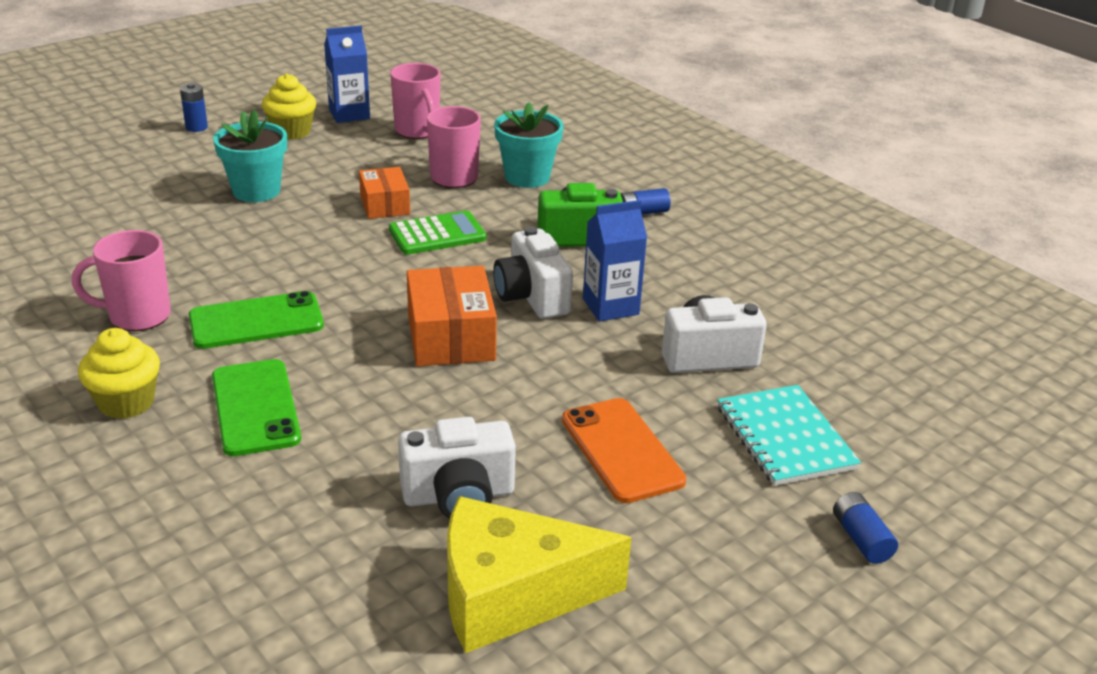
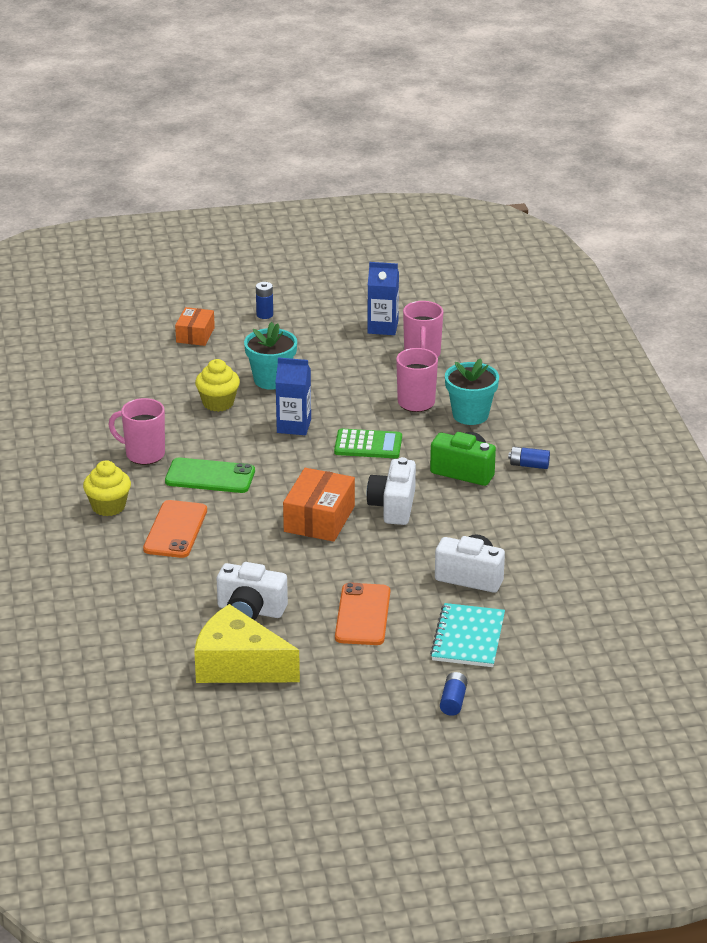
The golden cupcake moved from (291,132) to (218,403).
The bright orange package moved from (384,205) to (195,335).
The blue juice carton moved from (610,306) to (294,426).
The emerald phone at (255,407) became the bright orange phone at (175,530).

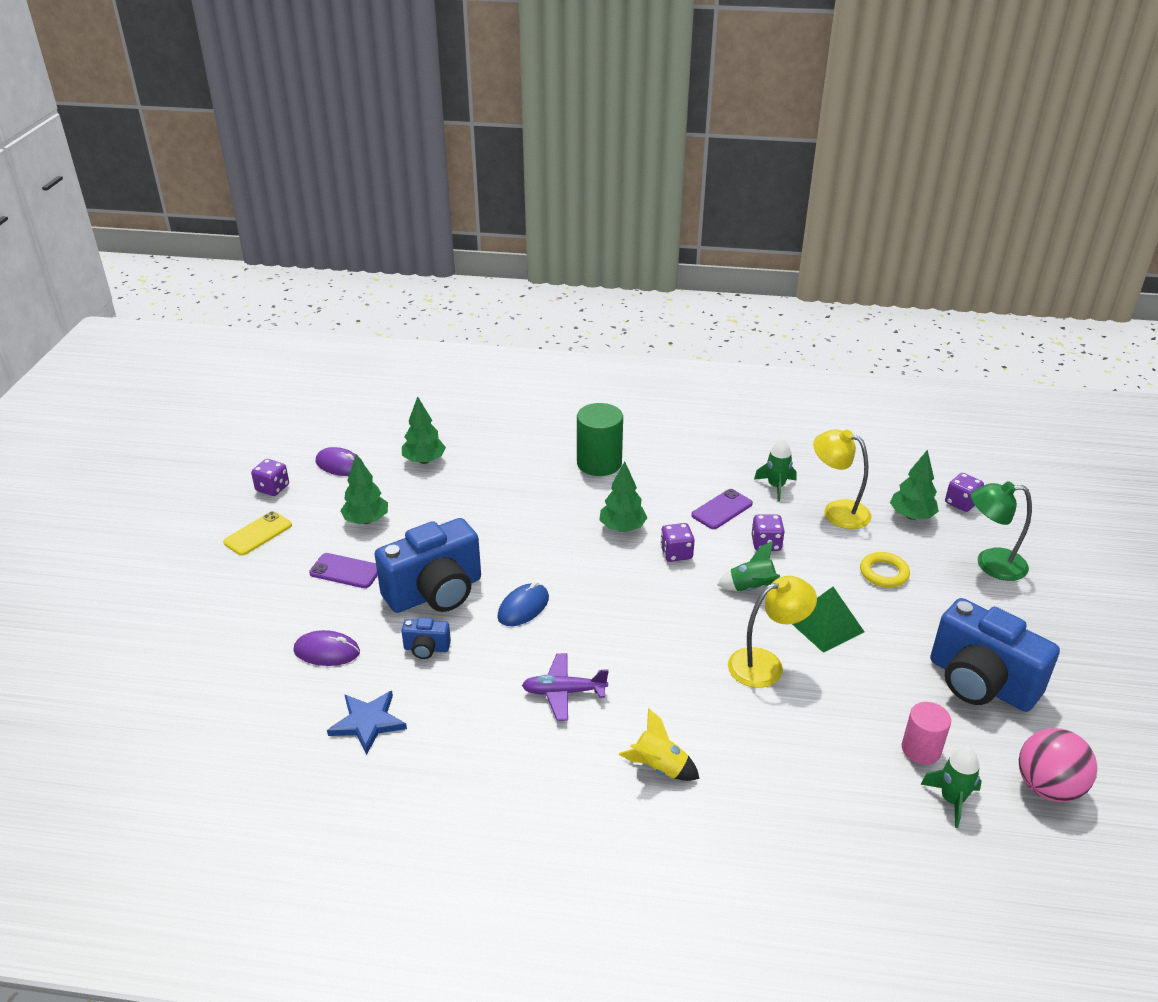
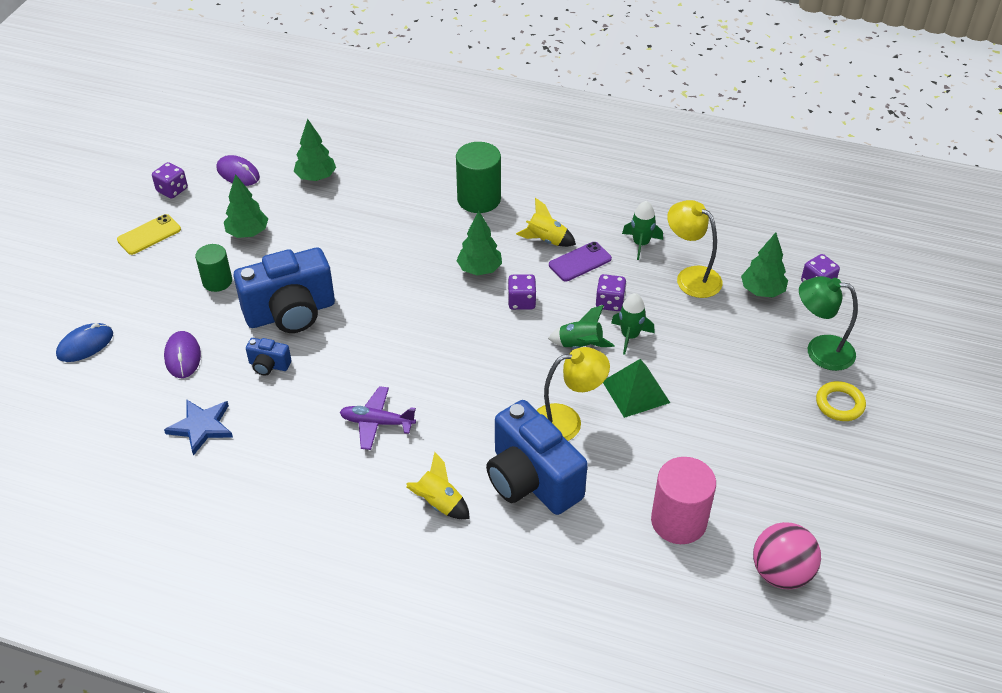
The golden toy rocket at (546,240) appeared.
The blue mouse moved from (523,607) to (85,345).
The golden hoop moved from (884,573) to (839,404).
The emerald toy rocket moved from (952,800) to (630,336).
The blue camera moved from (980,683) to (531,480).
The purple phone at (345,571) was replaced by the emerald cylinder at (217,281).
The purple mouse at (327,651) turned 60 degrees clockwise.
The pink cylinder at (921,749) changed to 1.57 times the size.

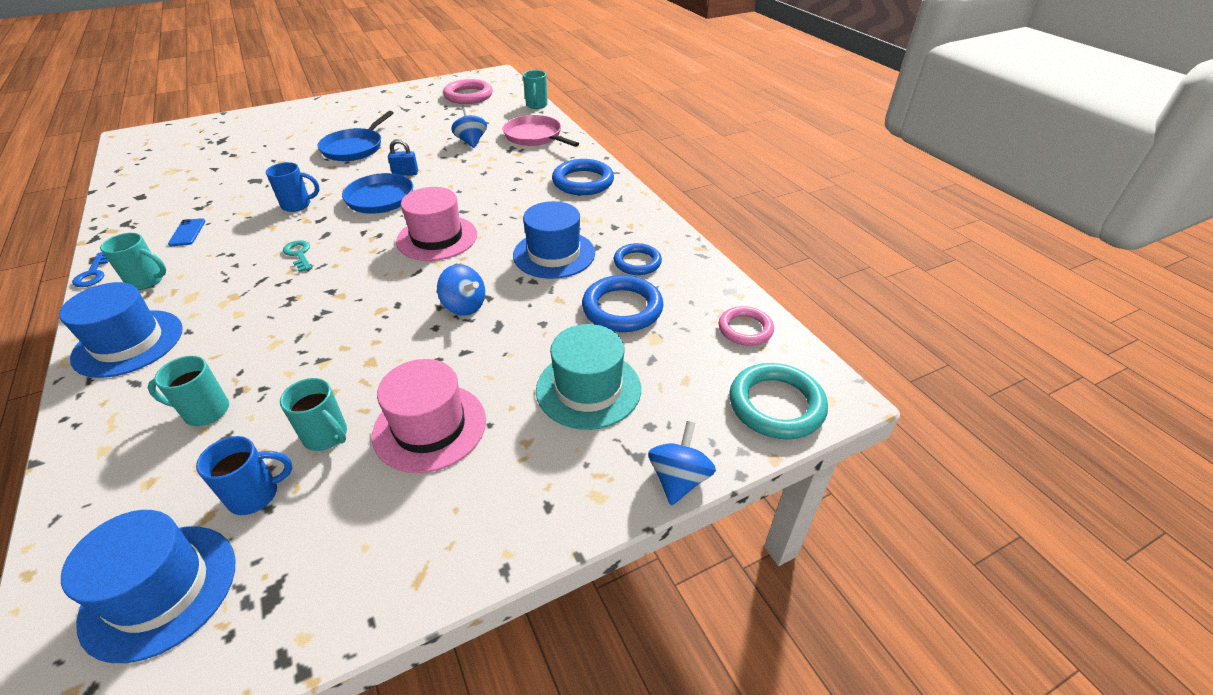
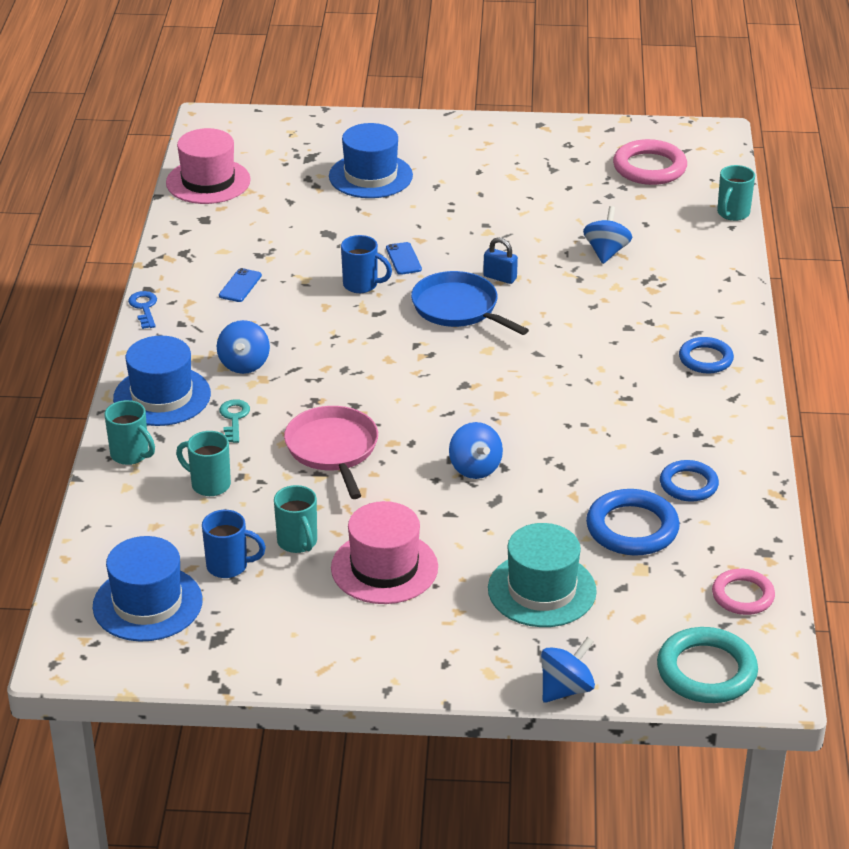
The blue frying pan at (355,148) disappeared.
The blue whirligig at (244,364) appeared.
The blue phone at (403,259) appeared.
The aqua tea mug moved from (147,281) to (131,455).
The aqua door key moved from (299,254) to (234,418).
The pink hat moved from (437,238) to (208,181).
The pink frying pan moved from (535,136) to (333,449).
The blue hat moved from (554,254) to (370,176).
The blue door key at (93,274) turned 150 degrees clockwise.
The blue hoop at (583,182) changed to 0.65 times the size.

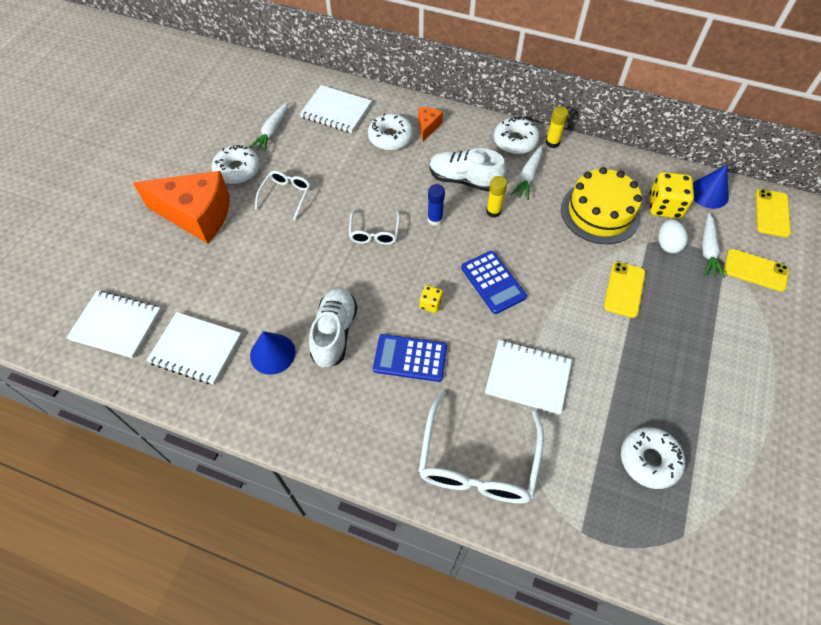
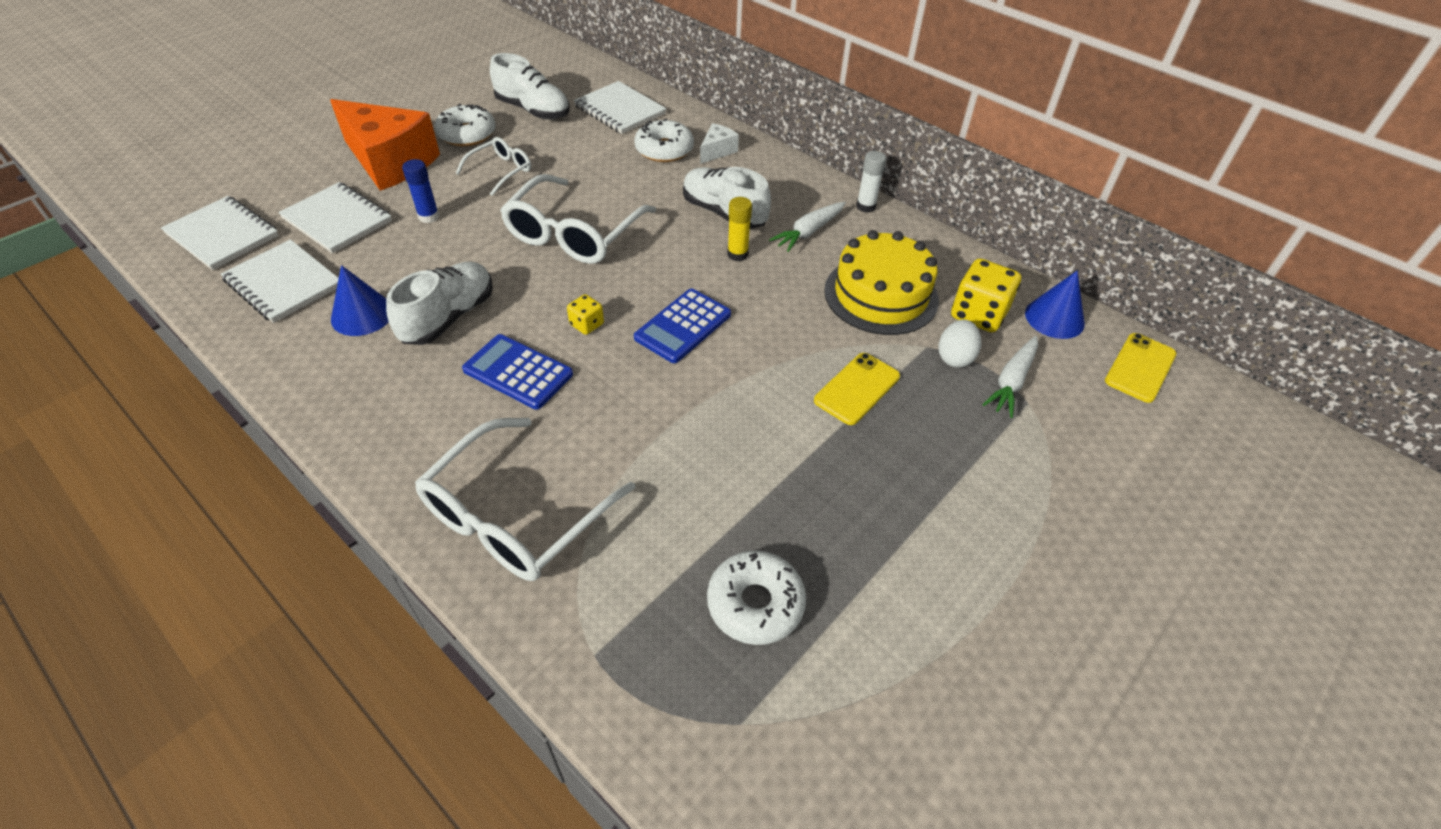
The snow-white doughnut at (515,141) disappeared.
The golden phone at (755,270) disappeared.
The blue stick of glue moved from (435,219) to (429,217).
The snow-white notebook moved from (528,377) to (337,220).
The snow-white carrot at (272,131) was replaced by the snow-white sneaker at (533,110).
The bright orange cheese wedge at (428,127) became the snow-white cheese wedge at (717,151).
The golden stick of glue at (552,143) became the snow-white stick of glue at (866,206).
The blue pocket calculator at (493,282) turned 45 degrees clockwise.
The snow-white spectacles at (374,233) changed to 1.88 times the size.

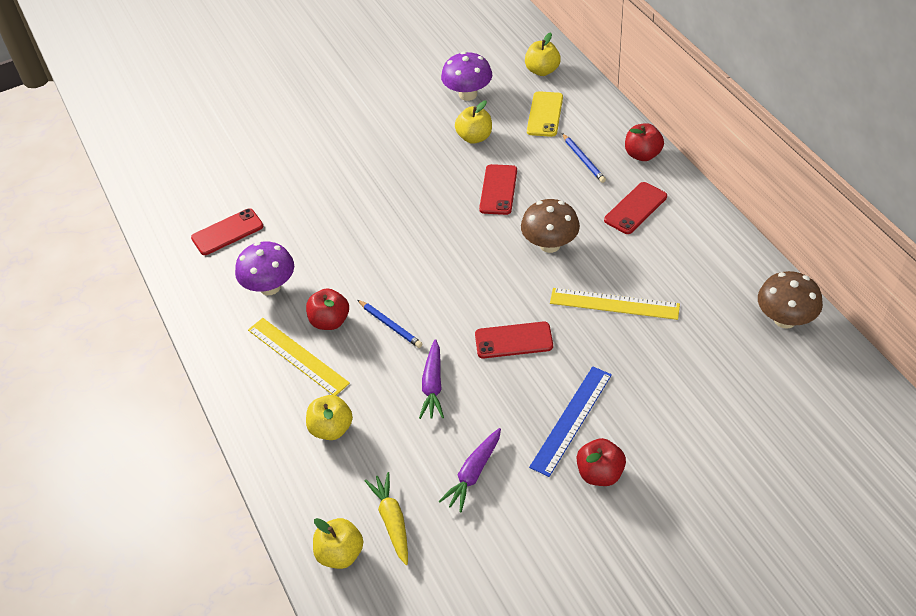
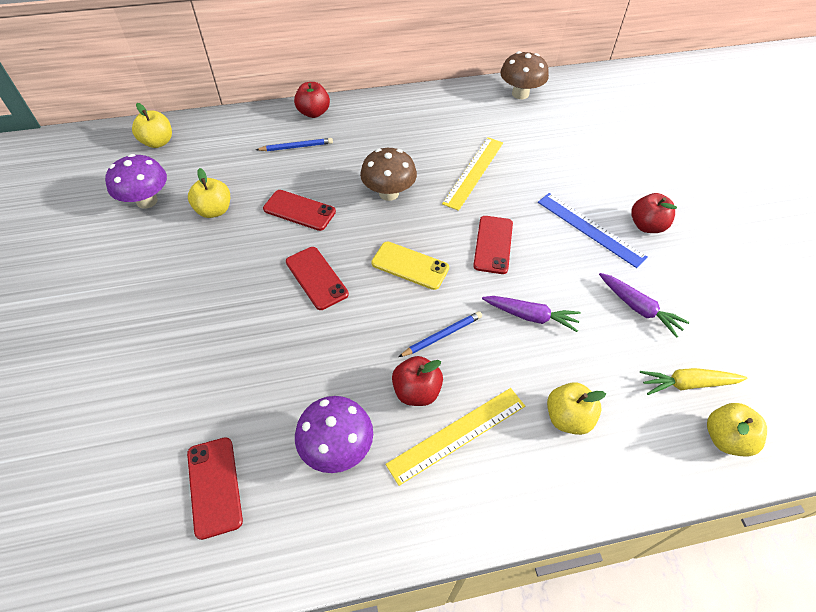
The golden phone moved from (545,114) to (410,266).
The crimson phone moved from (635,208) to (316,278).

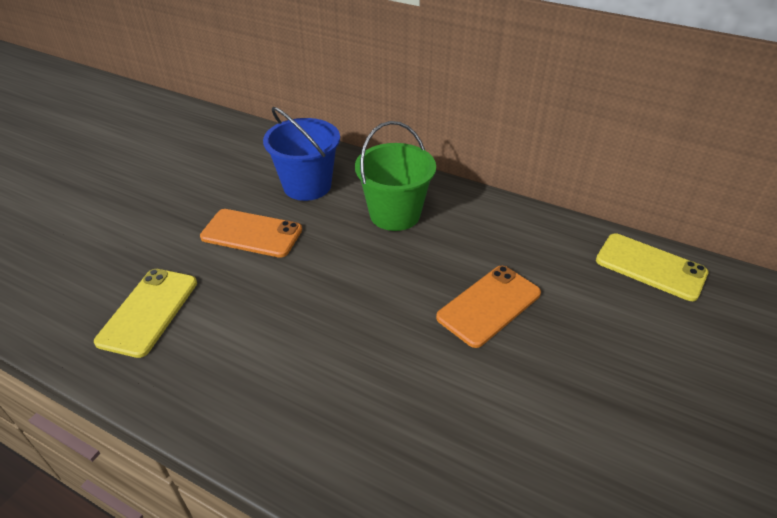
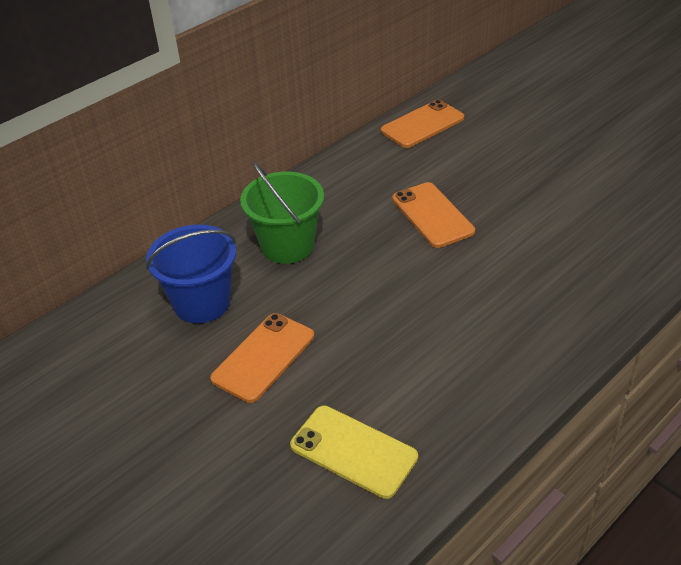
The golden phone at (650,267) became the bright orange phone at (422,124).

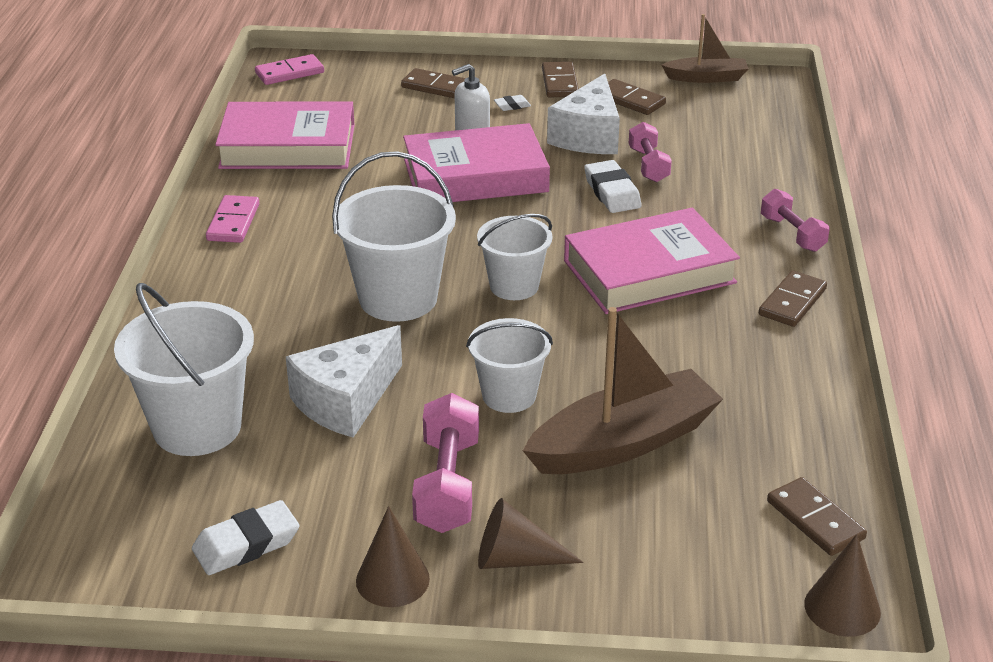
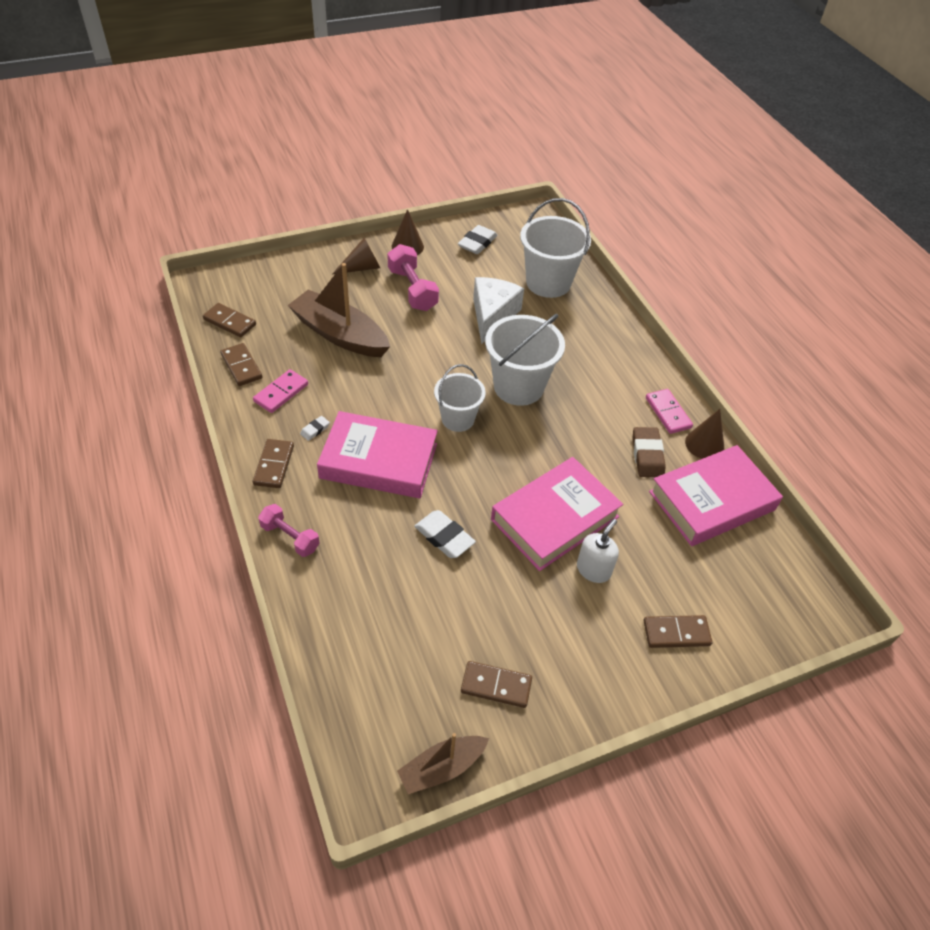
The snow-white sand bucket at (509,395) disappeared.
The snow-white cheese wedge at (588,136) disappeared.
The pink hand weight at (648,165) disappeared.
The brown gum eraser at (647,455) appeared.
The pink domino tile moved from (289,73) to (281,393).
The snow-white gum eraser moved from (512,106) to (315,430).
The brown domino tile moved from (559,83) to (241,366).
The brown cone moved from (842,608) to (704,444).
The brown boat at (623,442) turned 90 degrees clockwise.
The pink hardback at (649,272) turned 60 degrees clockwise.

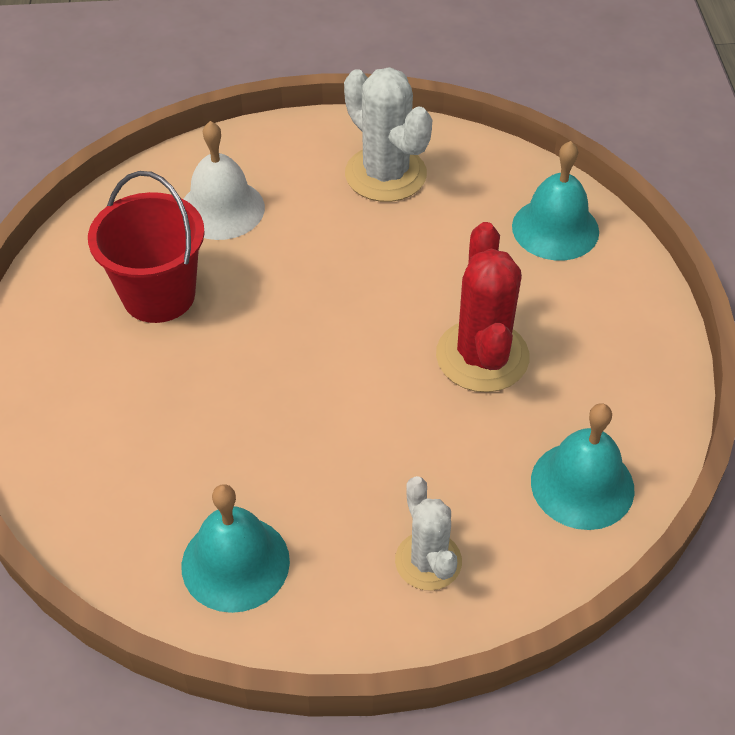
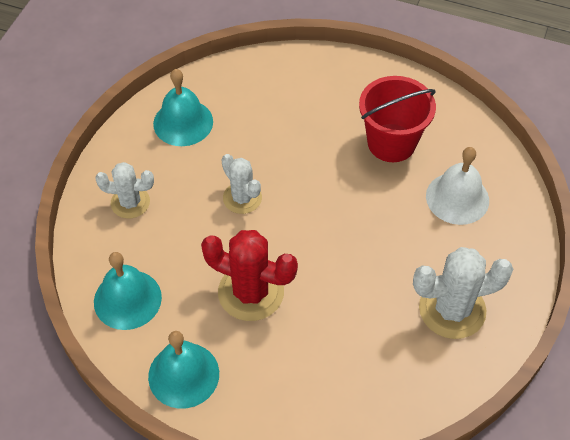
The snow-white cactus at (242,198) appeared.
The aqua school bell moved from (555,228) to (183,375).

